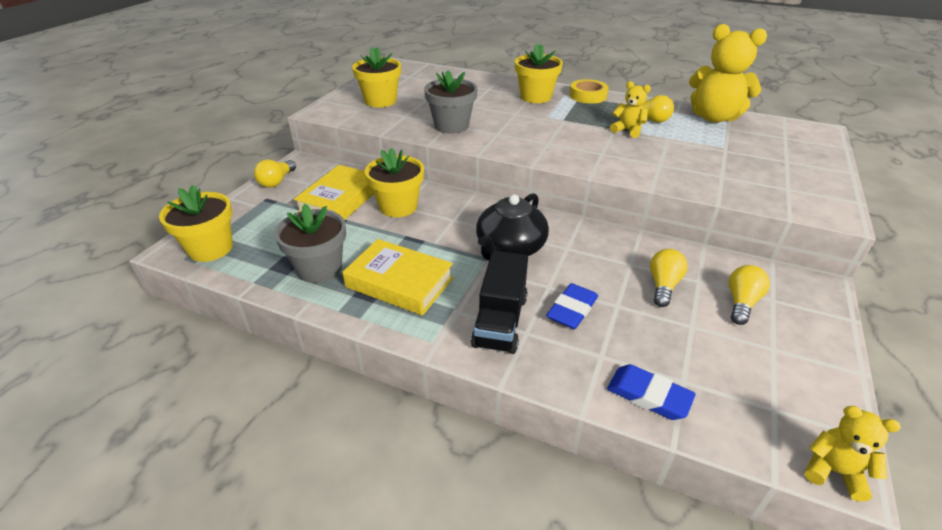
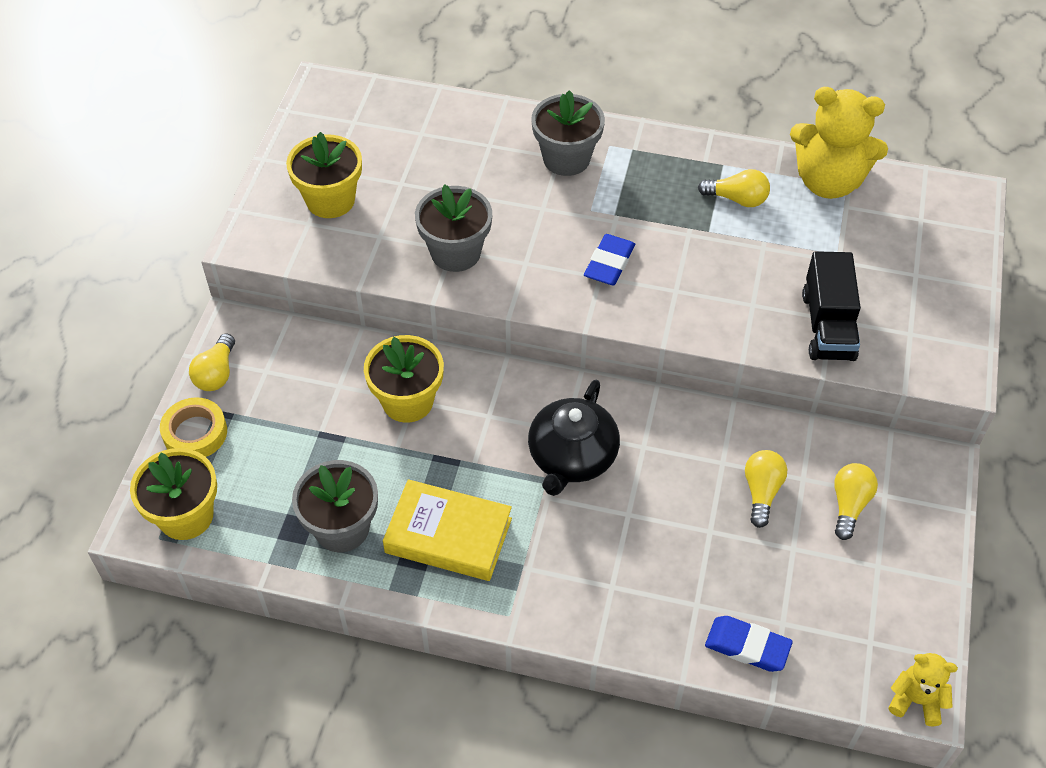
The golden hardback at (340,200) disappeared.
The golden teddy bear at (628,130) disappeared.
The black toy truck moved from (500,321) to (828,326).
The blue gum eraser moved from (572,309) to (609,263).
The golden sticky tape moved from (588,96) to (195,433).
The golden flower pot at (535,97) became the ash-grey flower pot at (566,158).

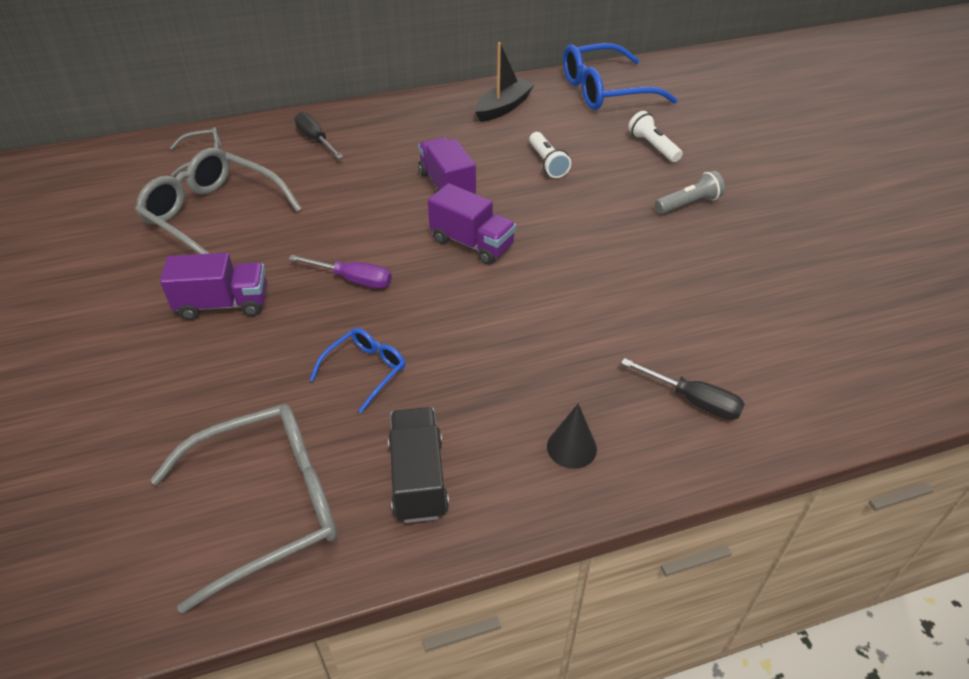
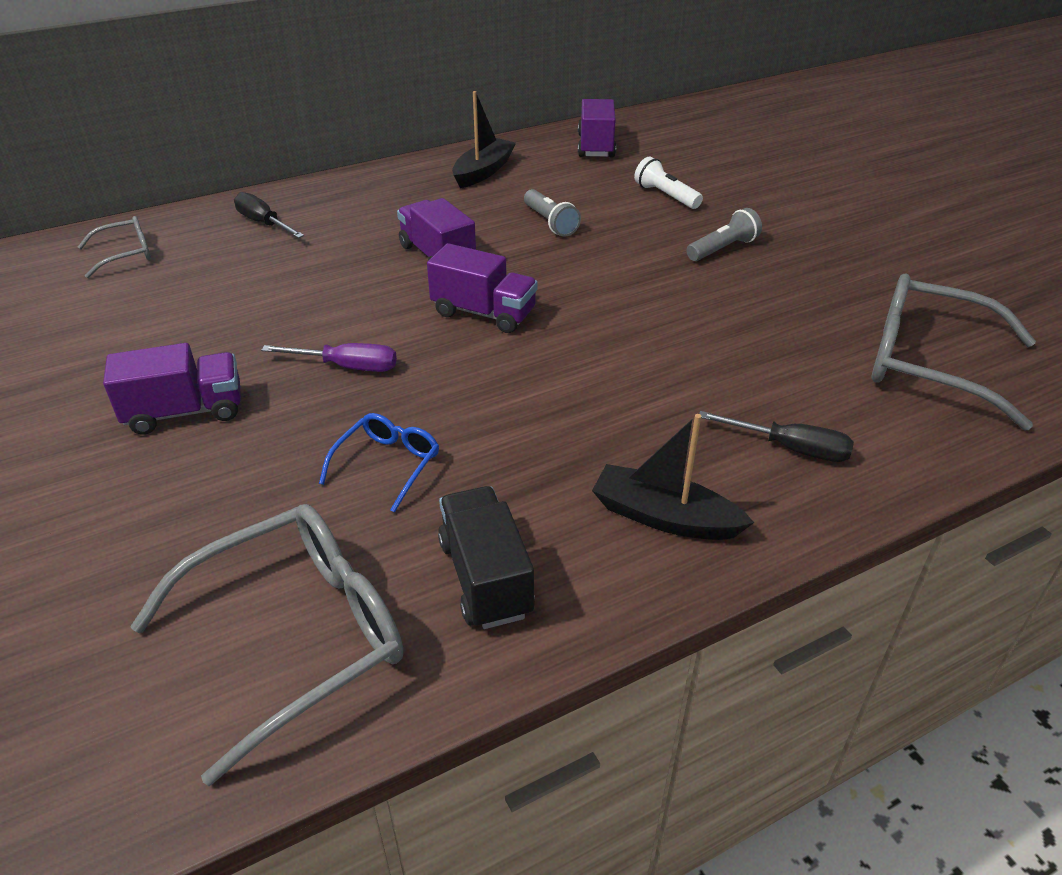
The ash-grey spectacles moved from (214,215) to (928,363).
The black cone at (571,447) was replaced by the black boat at (664,517).
The blue spectacles at (605,91) was replaced by the purple toy truck at (596,146).
The snow-white pocket torch at (547,163) became the ash-grey pocket torch at (550,223).

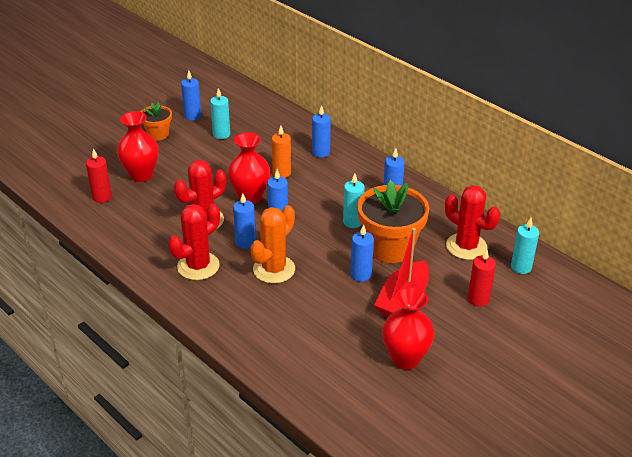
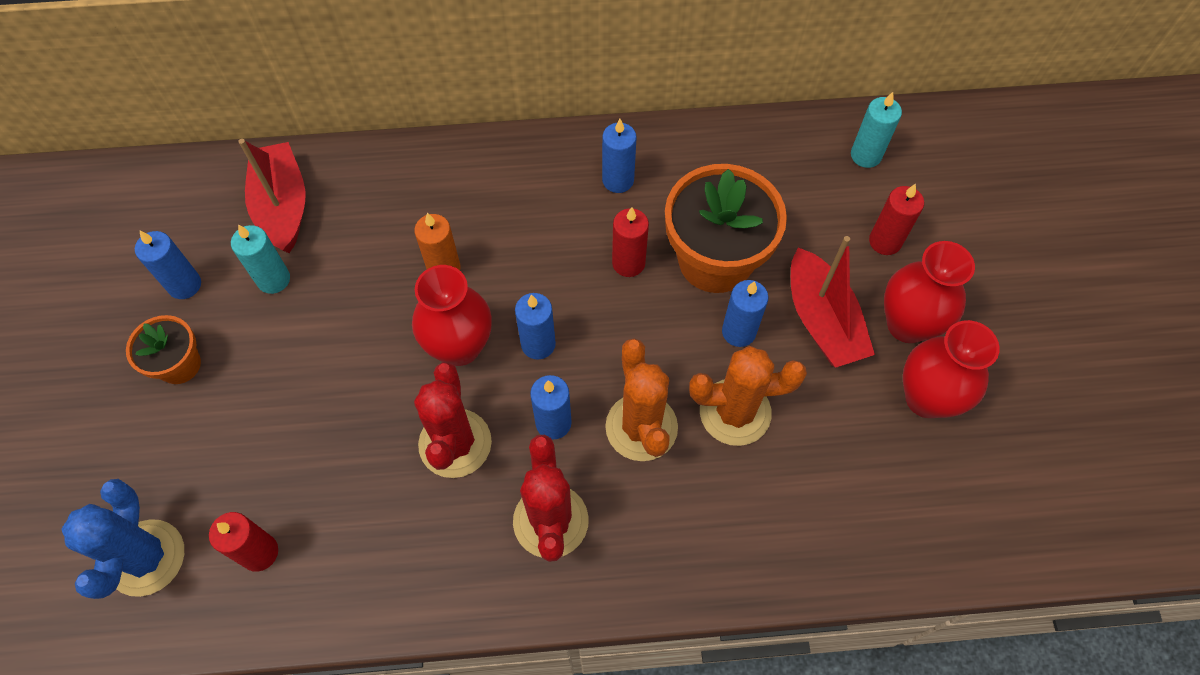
The blue pillar candle at (321,152) disappeared.
The crimson cactus at (466,246) disappeared.
The blue cactus at (146,558) appeared.
The crimson boat at (283,206) appeared.
The bright orange cactus at (735,412) appeared.
The crimson vase moved from (141,175) to (907,324).
The aqua pillar candle at (352,222) became the crimson pillar candle at (628,263).

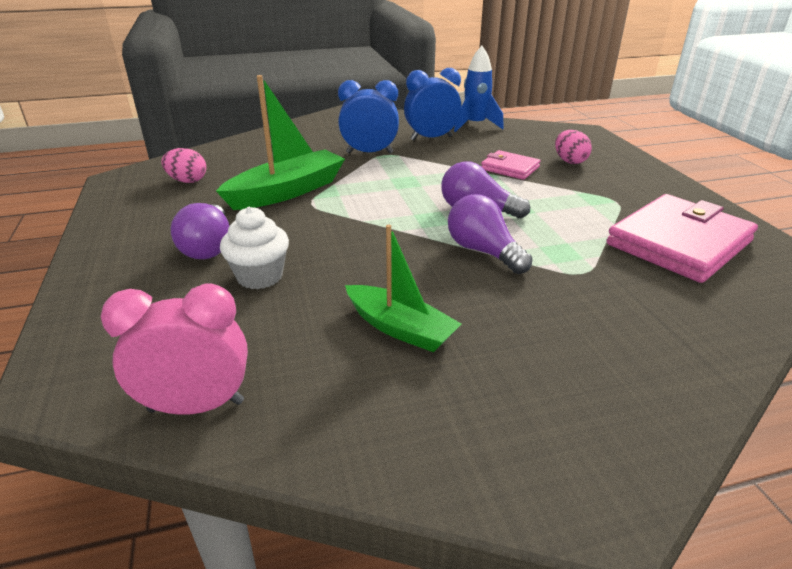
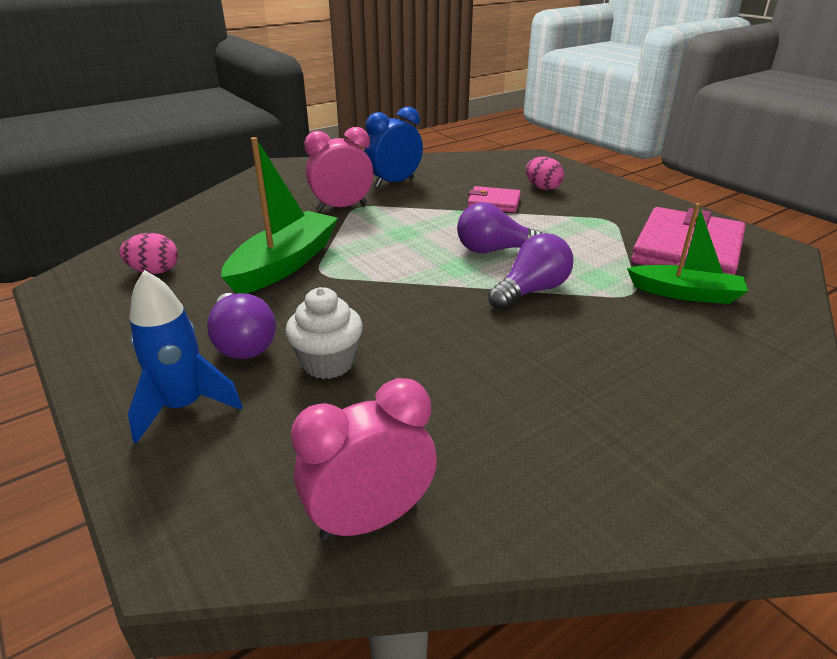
The emerald boat moved from (400,328) to (685,293).
The blue toy rocket moved from (475,125) to (184,407).
The blue clock at (369,153) became the pink clock at (342,207).
The purple bulb at (483,251) turned 105 degrees clockwise.

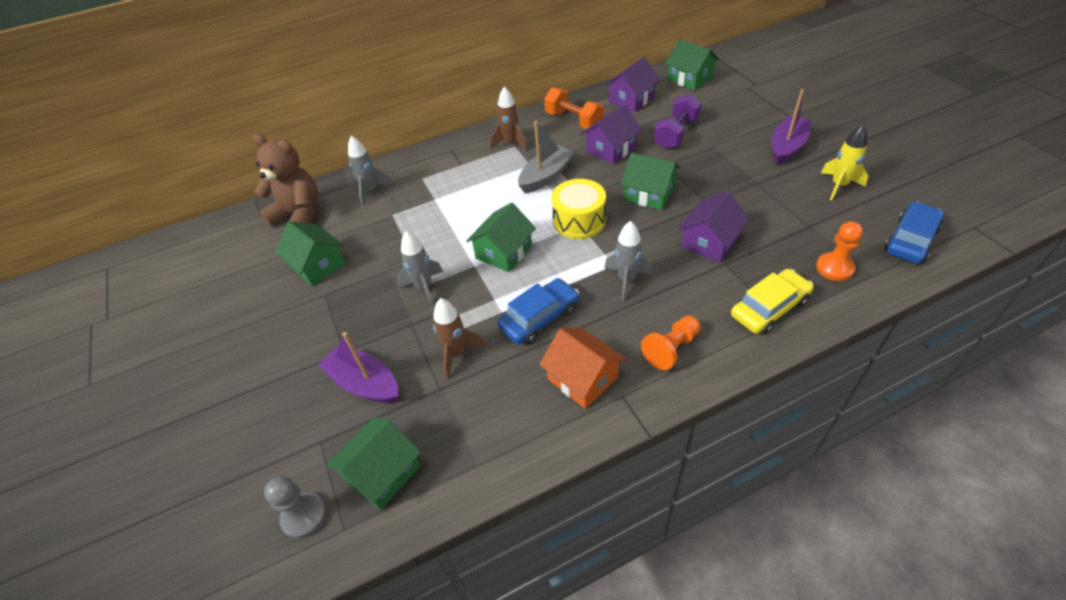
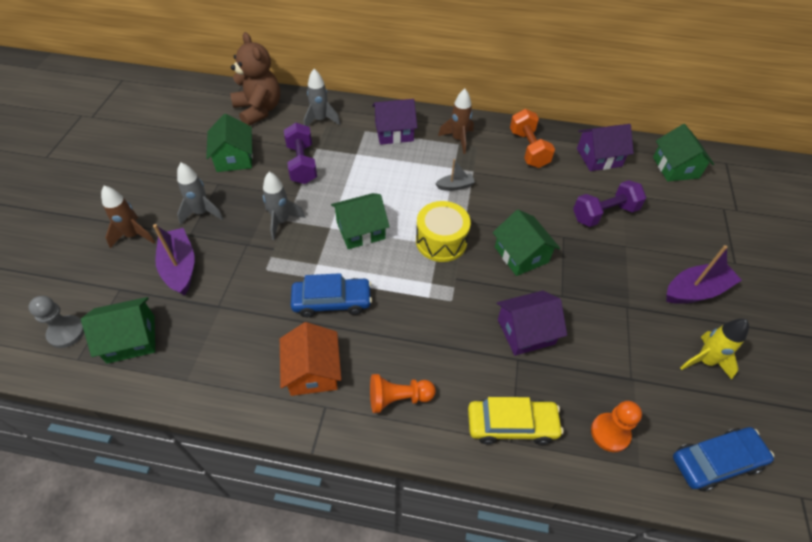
The purple hand weight at (302,164) appeared.
The brown toy rocket moved from (457,354) to (133,235).
The purple toy house moved from (611,149) to (394,132).
The ash-grey toy rocket moved from (626,280) to (202,213).
The ash-grey boat at (546,176) changed to 0.56 times the size.

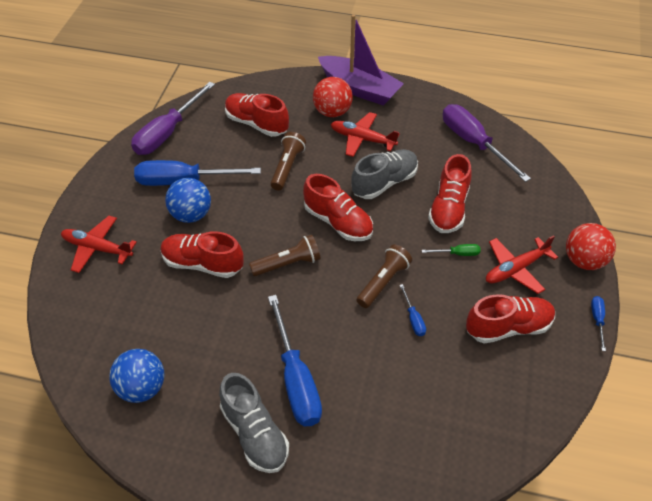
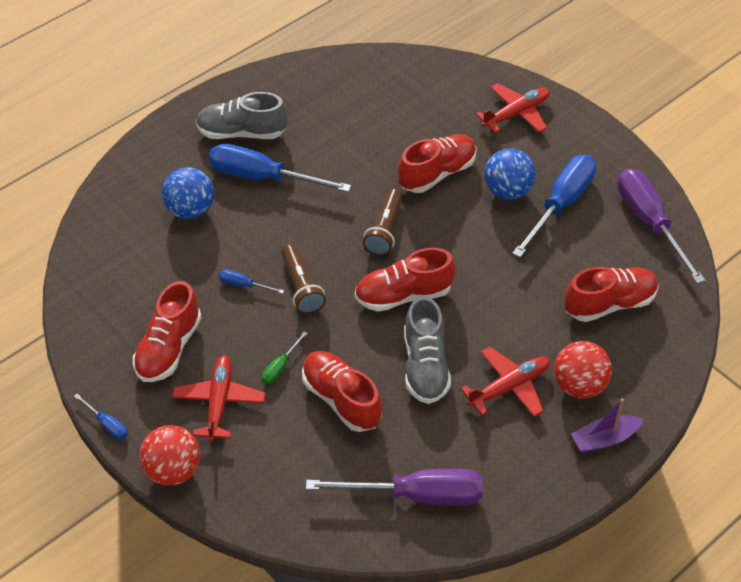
The brown pocket torch at (287,167) disappeared.
The blue ball moved from (142,388) to (190,210).
The purple boat at (359,88) changed to 0.54 times the size.

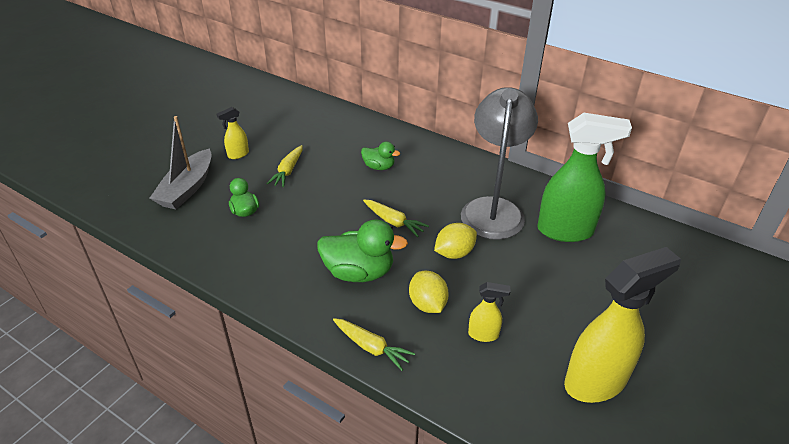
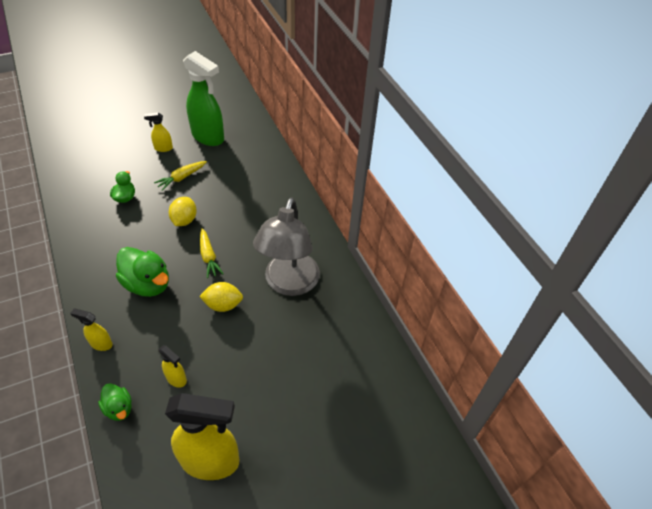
The ash-grey boat at (187,188) disappeared.
The emerald duck moved from (379,167) to (119,408).
The golden lemon moved from (427,304) to (184,220).
The emerald spray bottle moved from (566,231) to (208,137).
The golden carrot at (371,347) was replaced by the golden spray bottle at (101,344).
The ash-grey desk lamp at (493,209) turned 150 degrees clockwise.

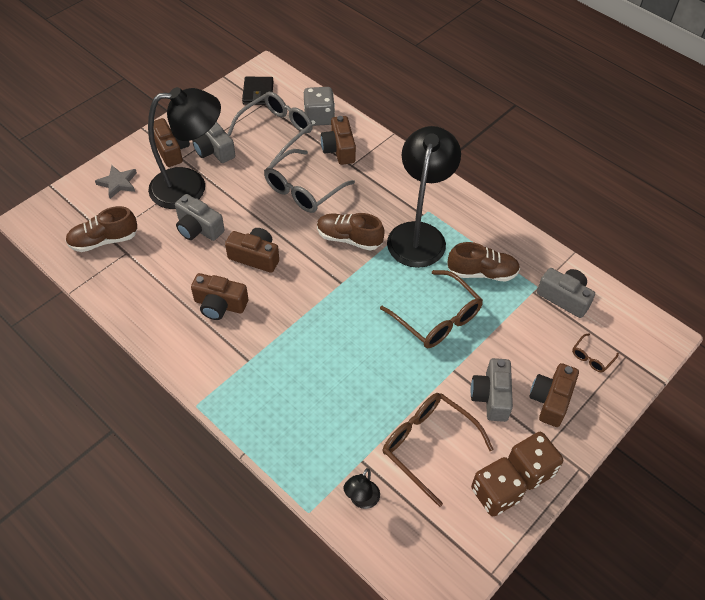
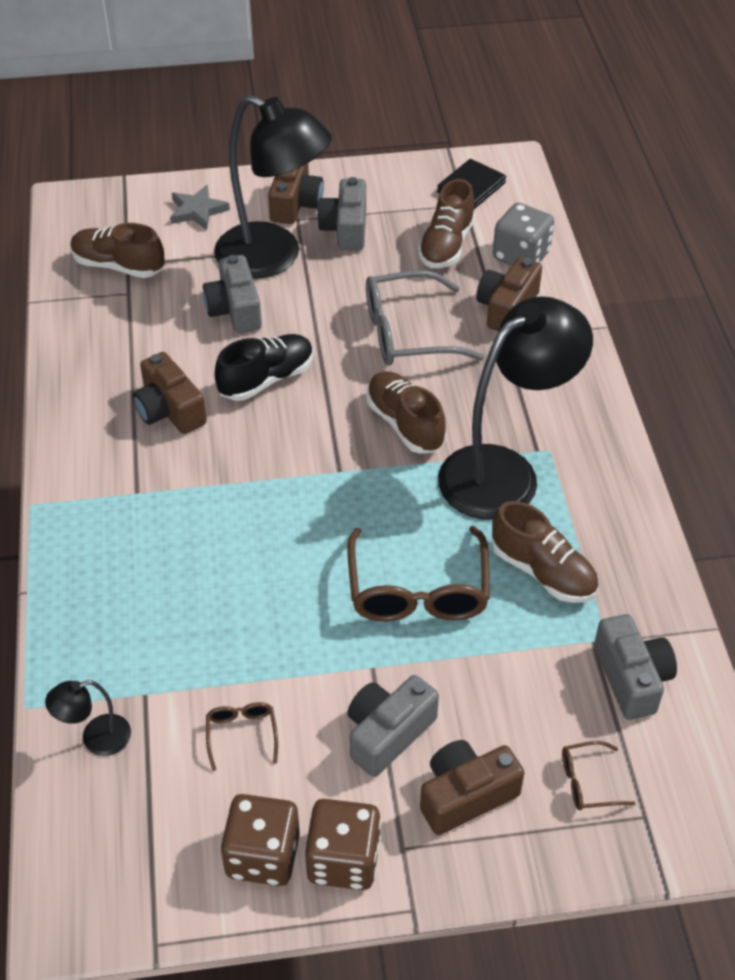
The brown camera at (255,257) was replaced by the black sneaker at (266,379).
The ash-grey spectacles at (276,131) was replaced by the brown sneaker at (446,245).
The brown spectacles at (428,445) changed to 0.46 times the size.

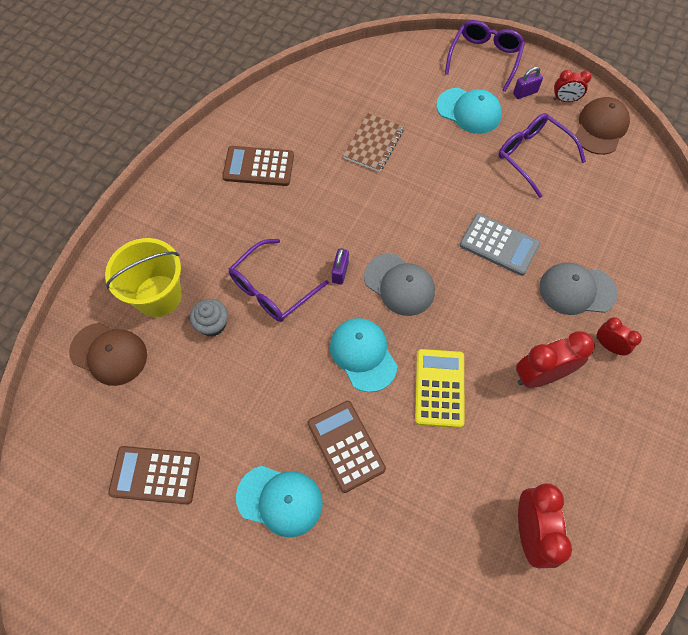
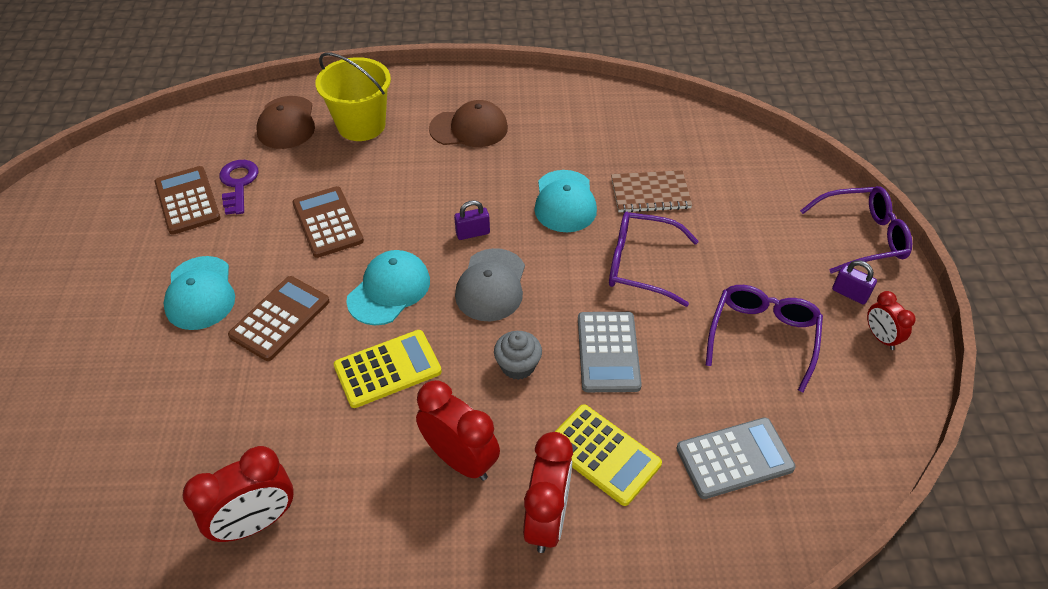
The purple door key at (238,184) appeared.
The ash-grey pocket calculator at (734,458) appeared.
The ash-grey cupcake moved from (212,324) to (518,366).
The brown pocket calculator moved from (258,166) to (328,222).
The purple spectacles moved from (272,289) to (640,265).
The aqua cap moved from (469,111) to (565,201).
The brown cap moved from (600,128) to (469,128).
The ash-grey cap at (576,290) was replaced by the golden pocket calculator at (603,454).
The crimson clock at (608,346) changed to 1.74 times the size.

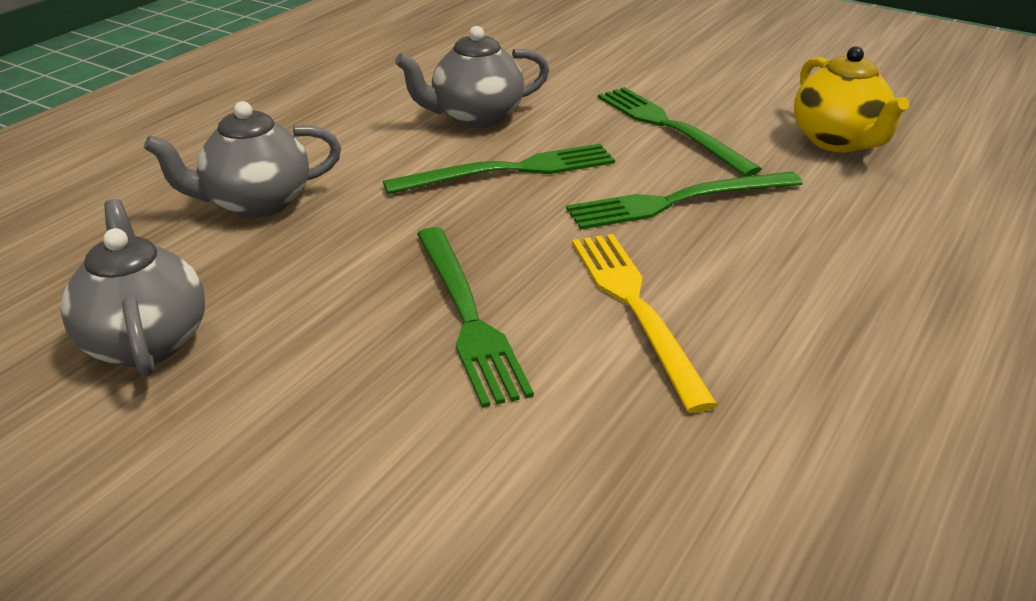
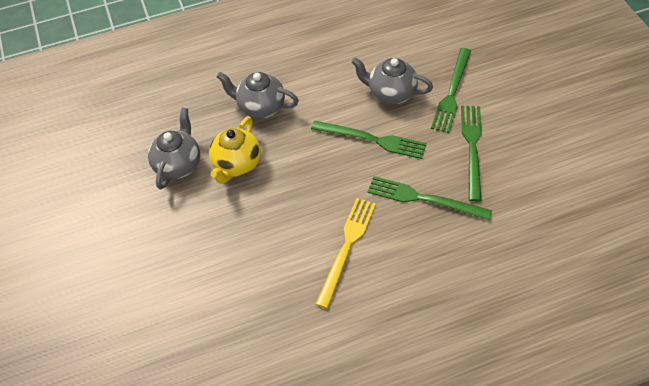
The emerald dinner fork moved from (468,316) to (452,93).
The golden china teapot moved from (838,141) to (237,165).

